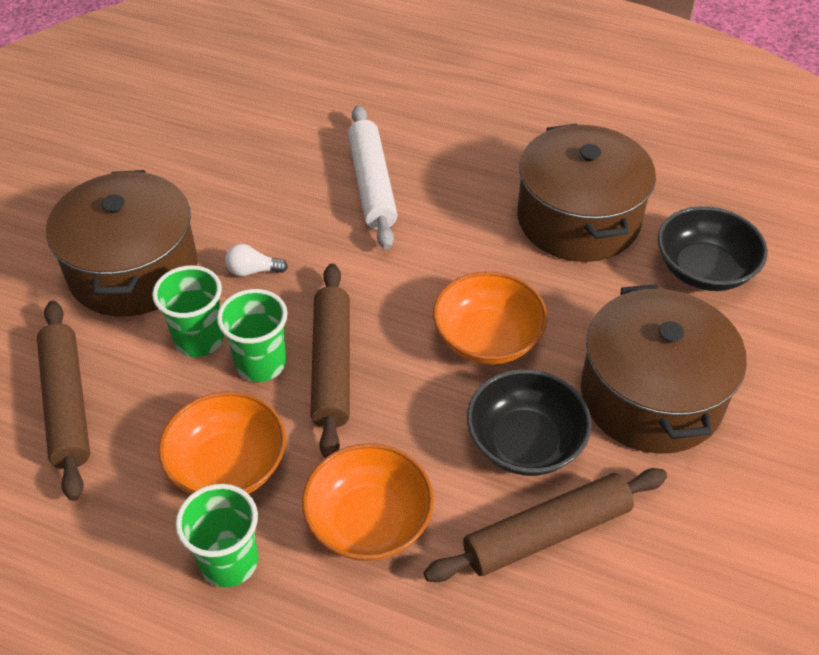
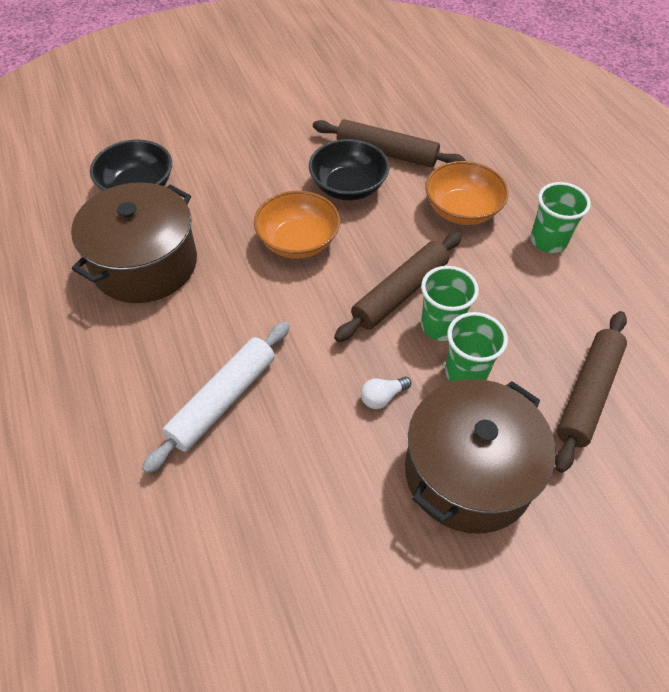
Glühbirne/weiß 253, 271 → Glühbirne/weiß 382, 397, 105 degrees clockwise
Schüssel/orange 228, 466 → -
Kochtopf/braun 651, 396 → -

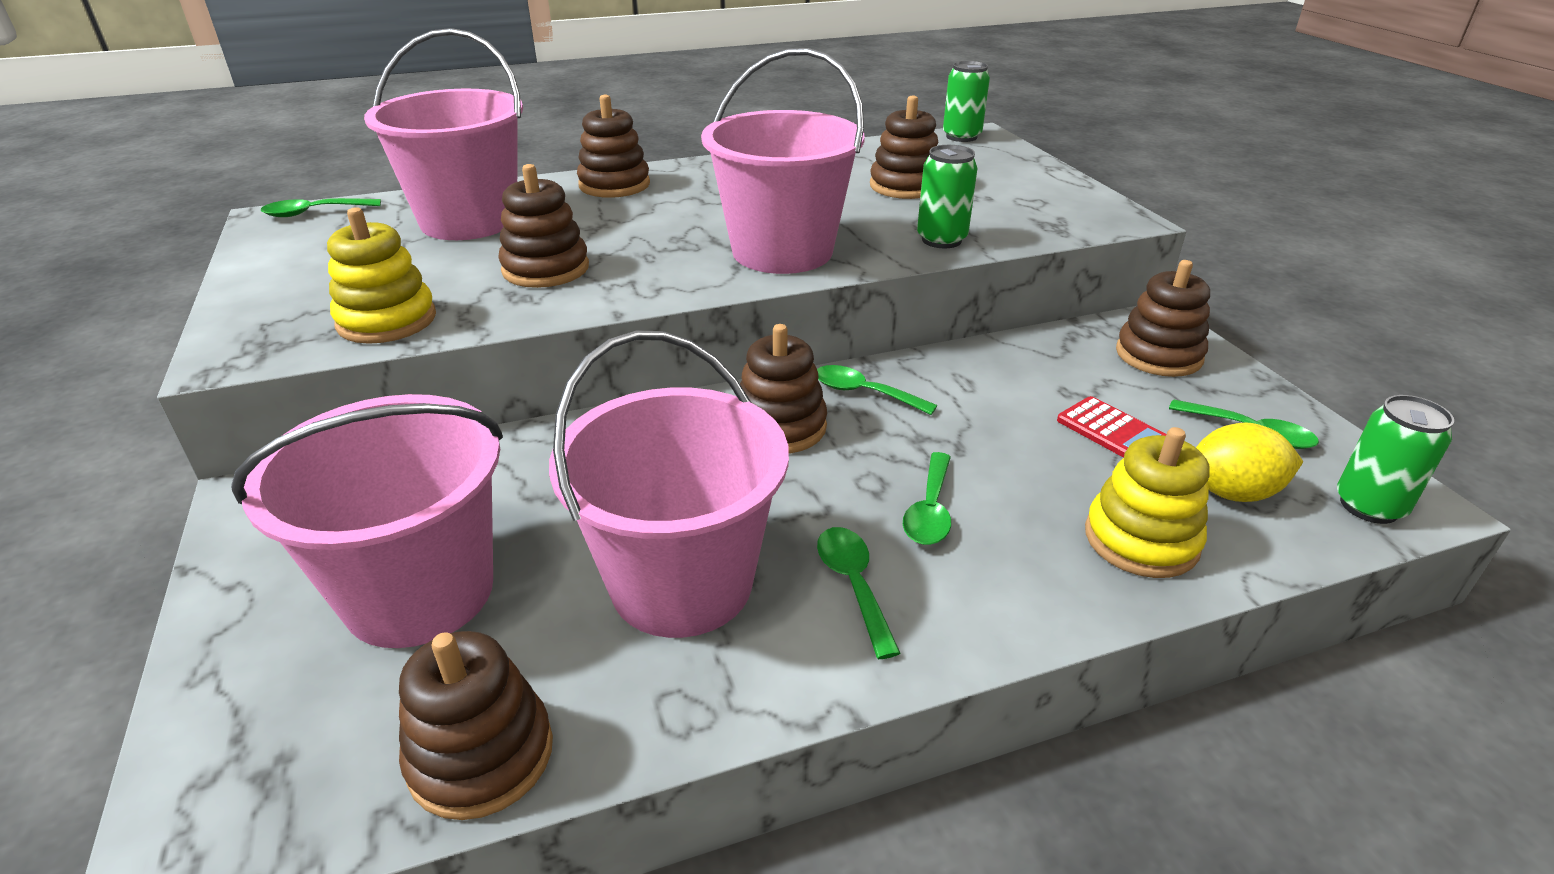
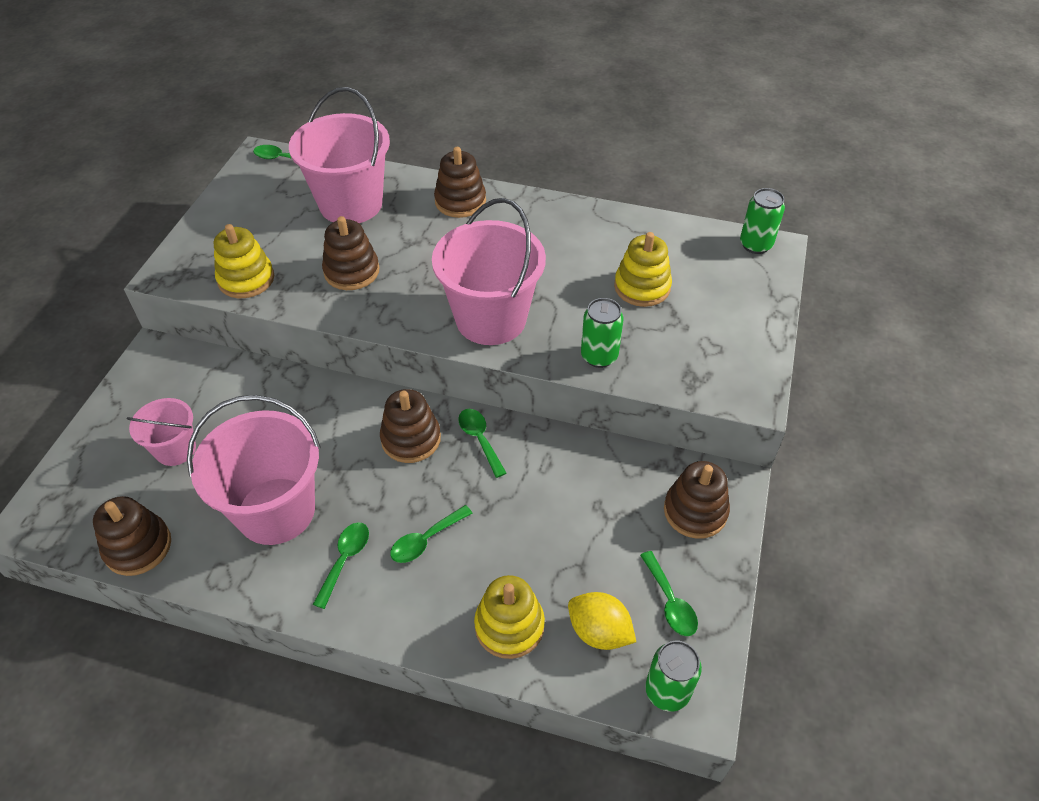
Eimer/rosa 419, 592 → Eimer/rosa 175, 449, x0.54
Stapelspielzeug/braun 905, 186 → Stapelspielzeug/gelb 642, 287
Taschenrechner/rot 1112, 431 → -

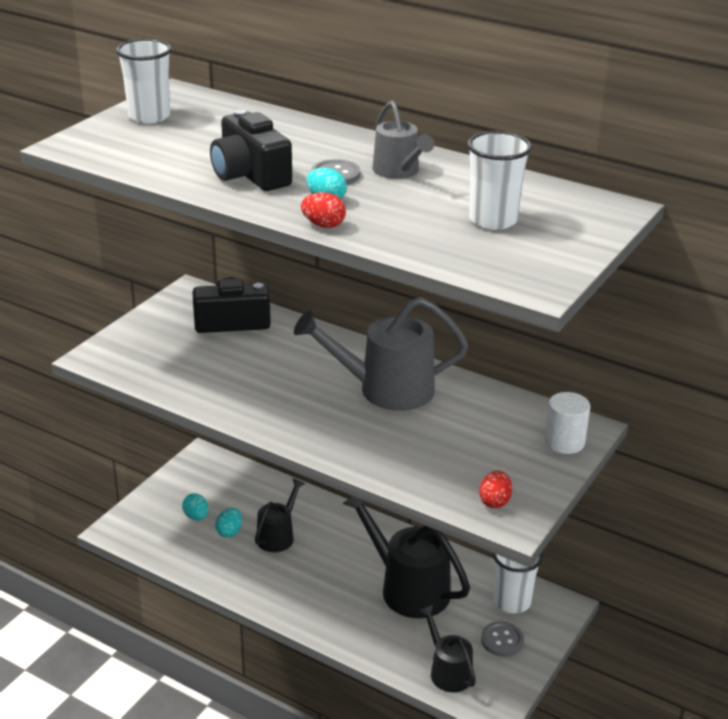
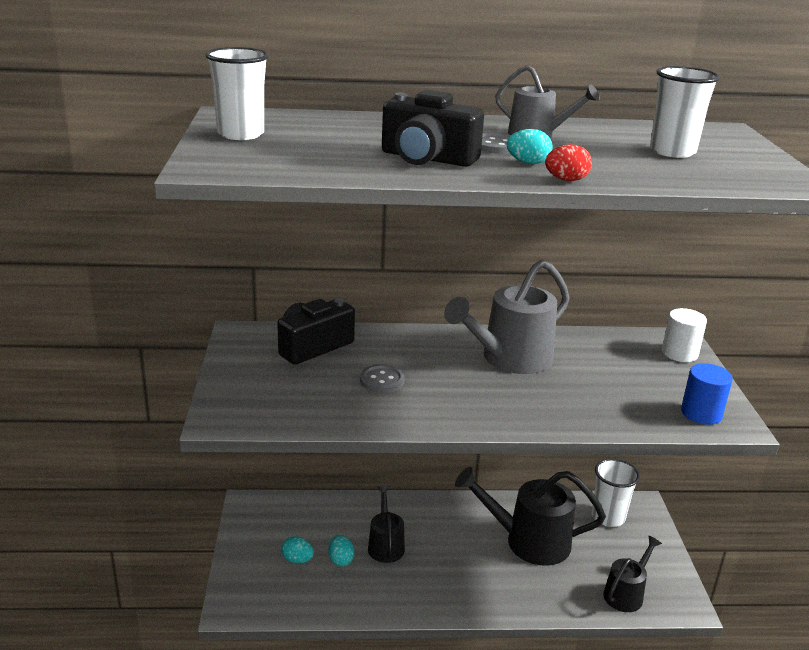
Knopf/grau 502, 640 → Knopf/grau 382, 380, moved
Gießkanne/schwarz 447, 671 → Gießkanne/schwarz 626, 593, 105 degrees clockwise
Ei/rot 494, 501 → Vollzylinder/blau 701, 413

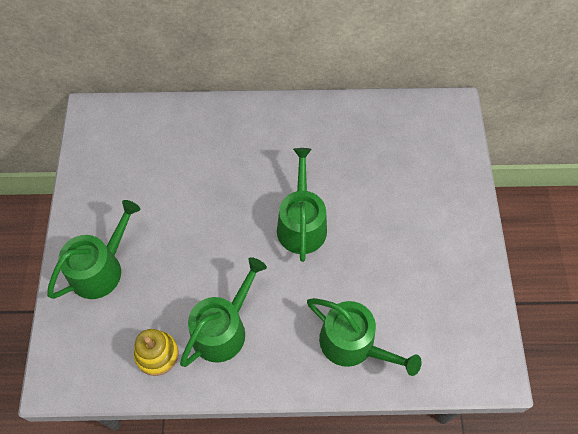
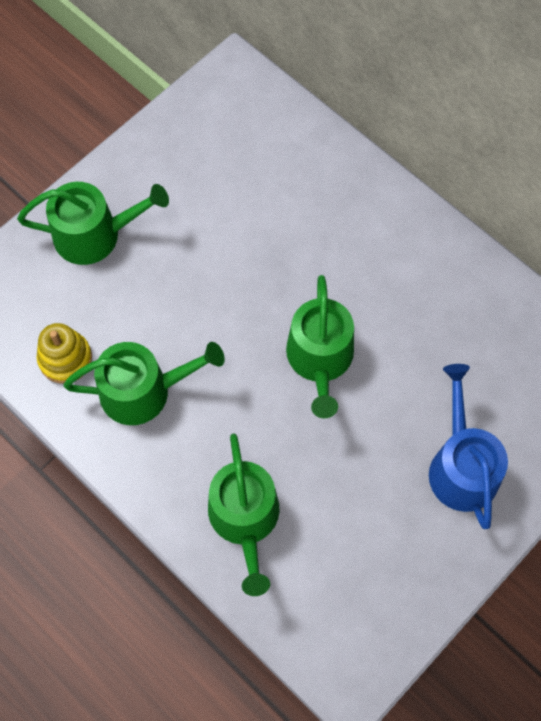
Gießkanne/grün 301, 224 → Gießkanne/grün 320, 359, 135 degrees clockwise
- → Gießkanne/blau 461, 466

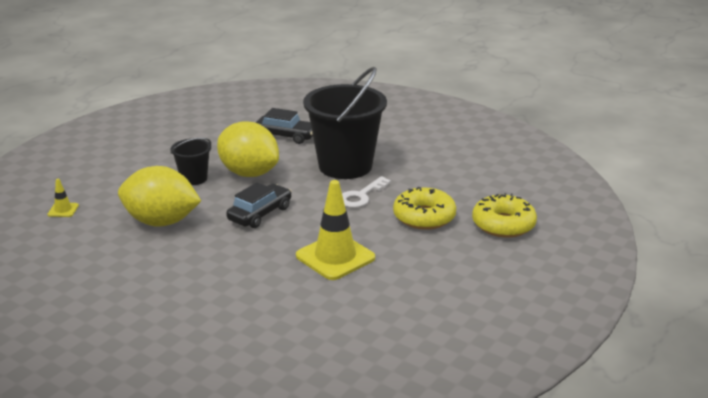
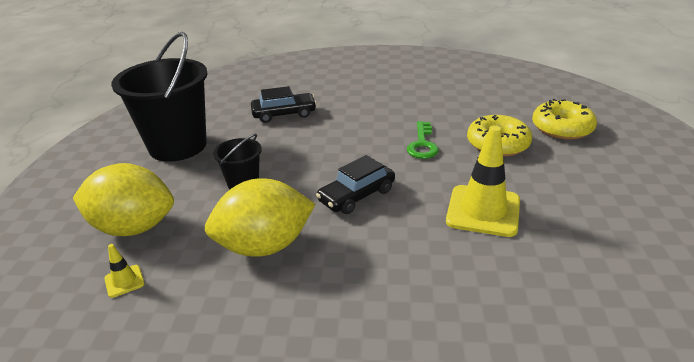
Zitrone/gelb 249, 173 → Zitrone/gelb 133, 227, moved
Eimer/schwarz 345, 166 → Eimer/schwarz 178, 146, moved
Auto/schwarz 260, 214 → Auto/schwarz 356, 196, 135 degrees counterclockwise
Schlüssel/weiß 361, 196 → Schlüssel/grün 422, 144

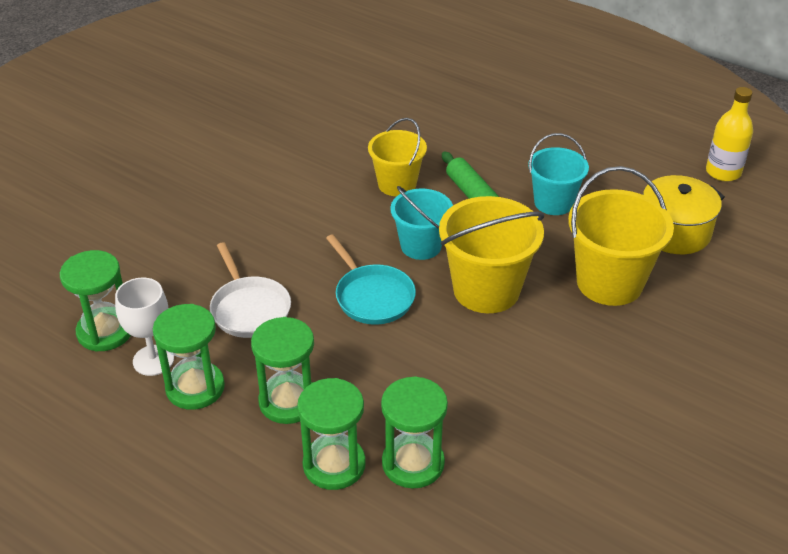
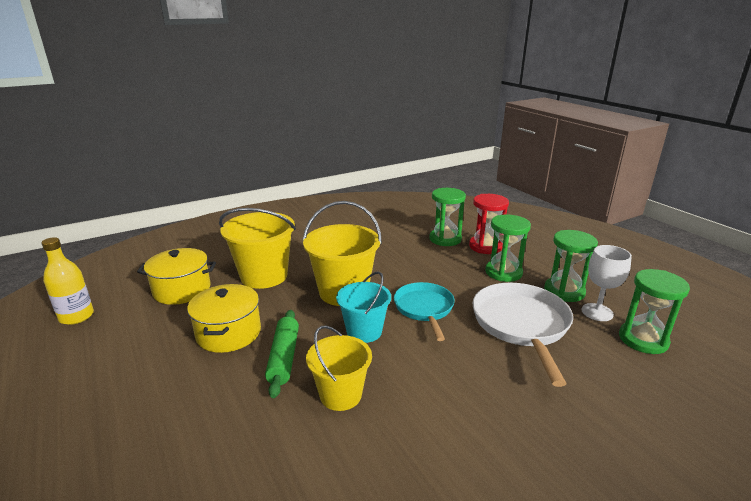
Eimer/türkis 553, 202 → Kochtopf/gelb 229, 333
Sanduhr/grün 334, 465 → Sanduhr/rot 485, 246
Pfanne/weiß 249, 309 → Pfanne/weiß 521, 325, x1.52

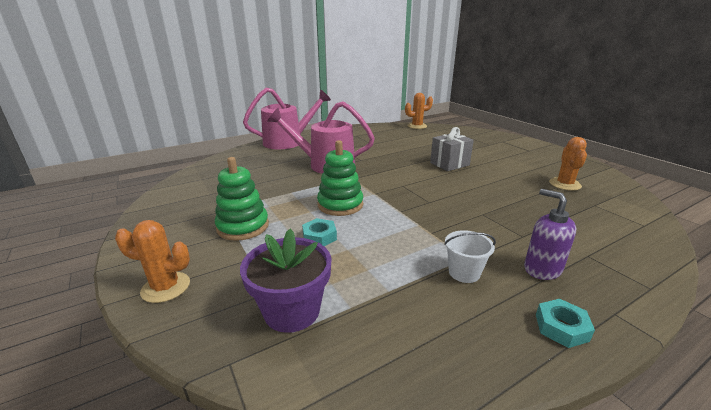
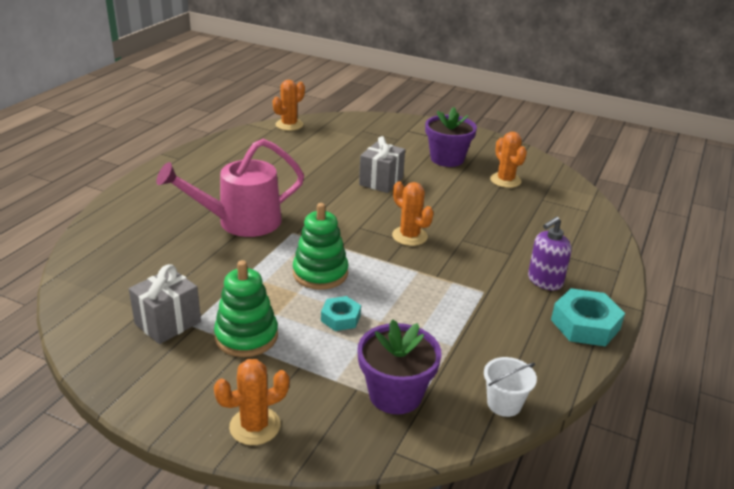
- → Geschenk/grau 168, 323
- → Kaktus/orange 409, 236
- → Blumentopf/lila 447, 159
Eimer/weiß 464, 272 → Eimer/weiß 504, 404, moved
Seifenspender/lila 542, 269 → Seifenspender/lila 544, 281, 60 degrees counterclockwise
Sechskantmutter/türkis 561, 327 → Sechskantmutter/türkis 585, 324, x1.67
Gießkanne/rosa 288, 141 → -

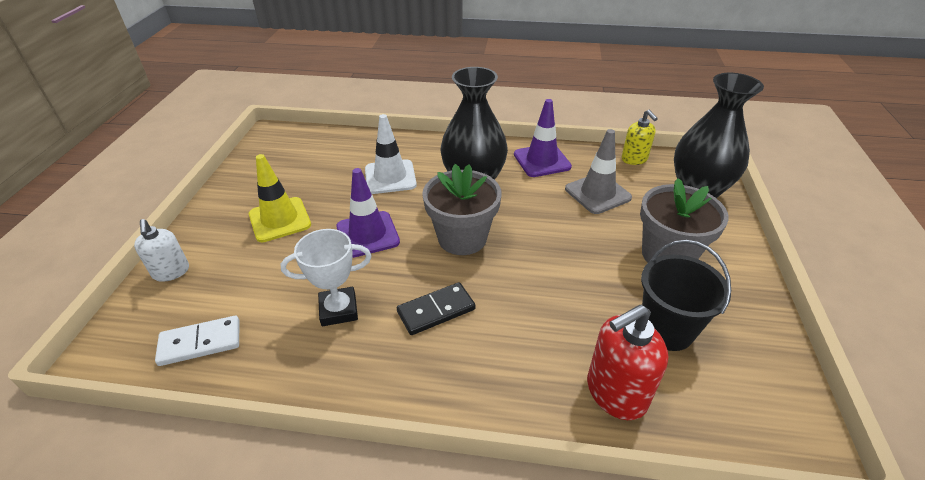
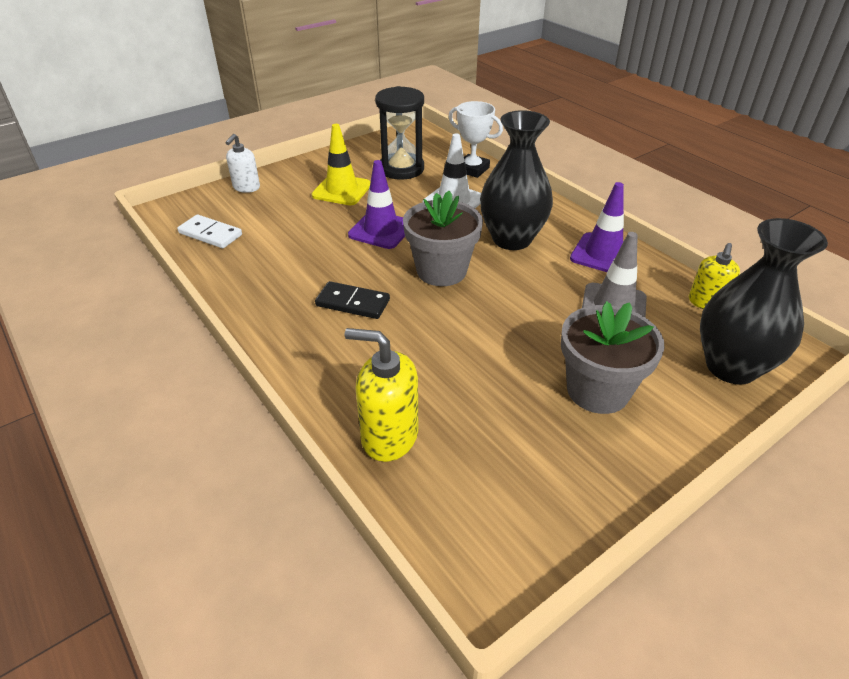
Seifenspender/rot 615, 393 → Seifenspender/gelb 389, 436
- → Sanduhr/schwarz 401, 169
Pokal/weiß 338, 310 → Pokal/weiß 472, 169, moved
Eimer/schwarz 666, 329 → -

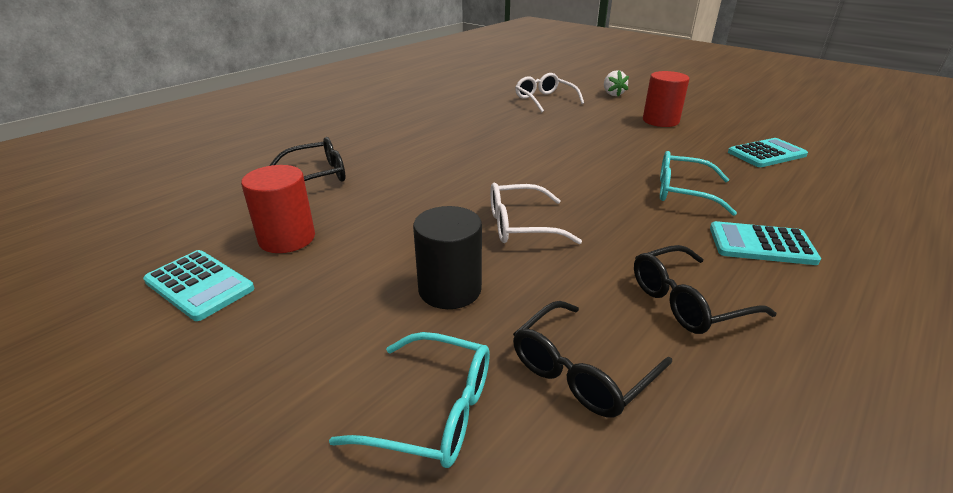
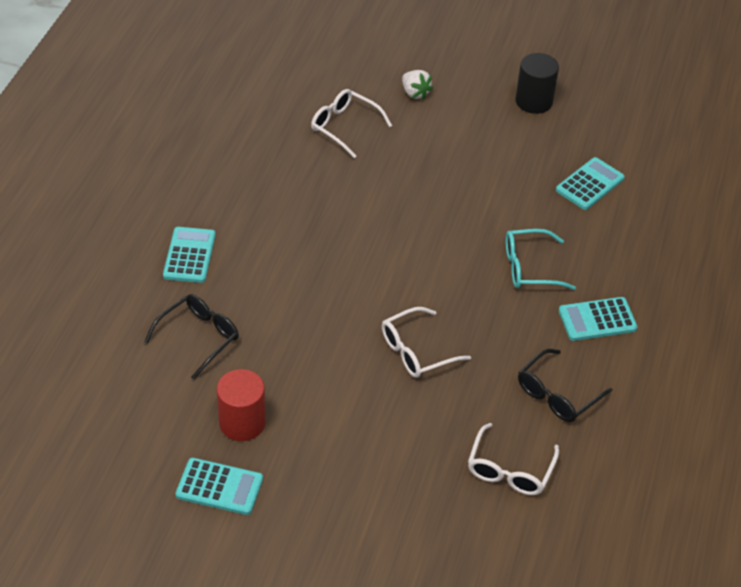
- → Taschenrechner/türkis 189, 255
Brille/schwarz 582, 371 → Brille/weiß 510, 470
Vollzylinder/schwarz 450, 289 → Vollzylinder/schwarz 534, 101, moved
Brille/türkis 433, 411 → -
Vollzylinder/rot 660, 121 → -

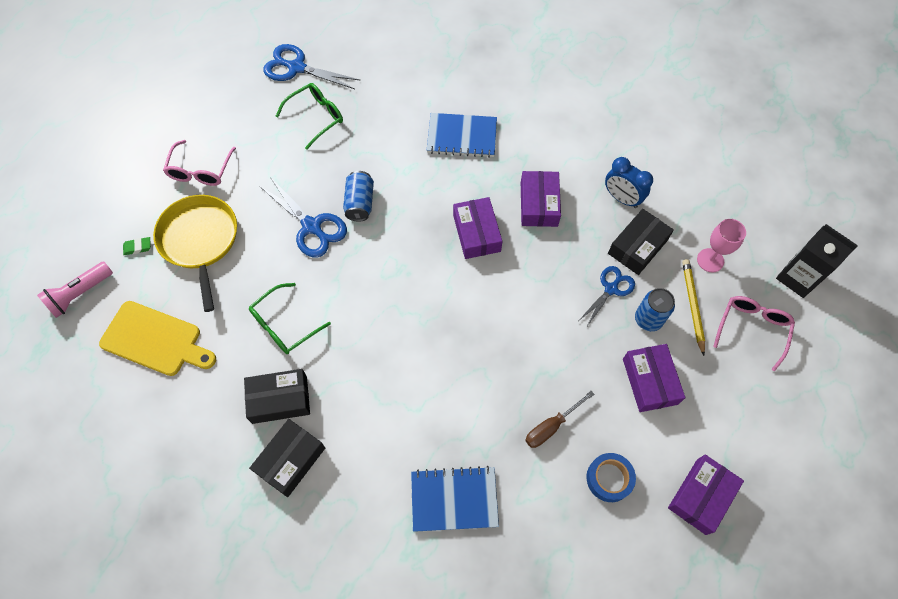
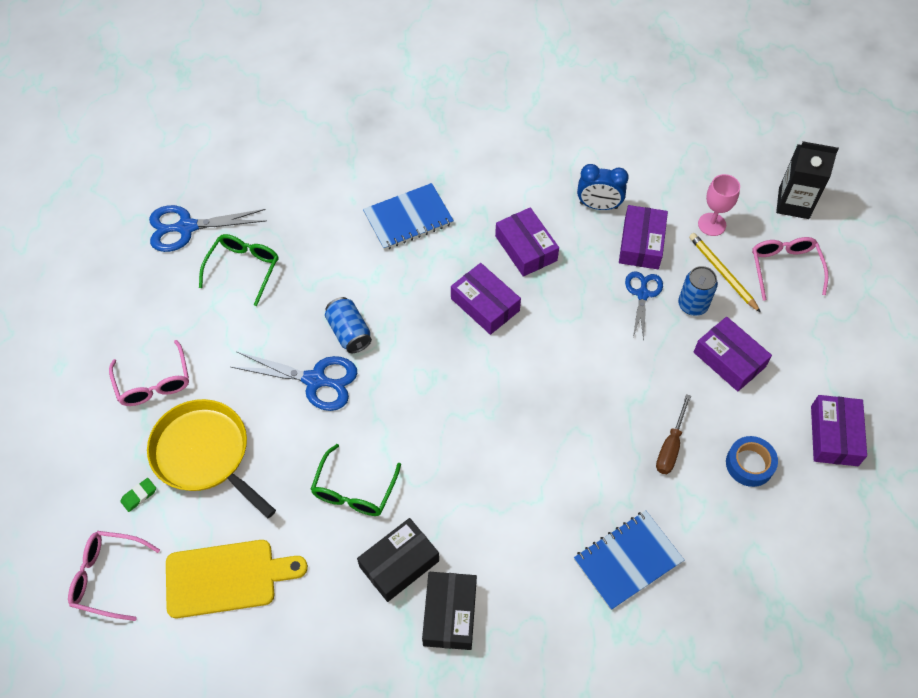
Taschenlampe/rosa 80, 294 → Brille/rosa 107, 577
Schachtel/schwarz 637, 247 → Schachtel/lila 641, 243

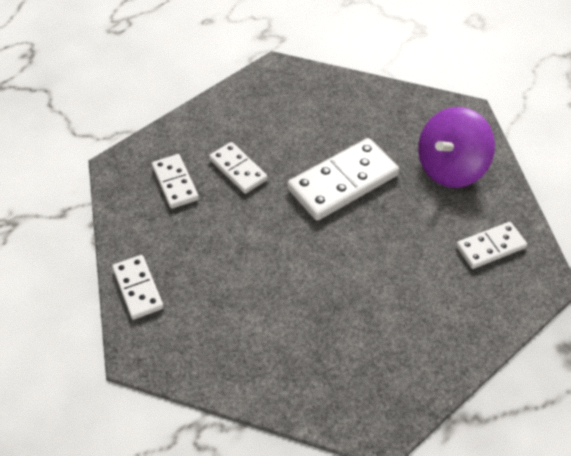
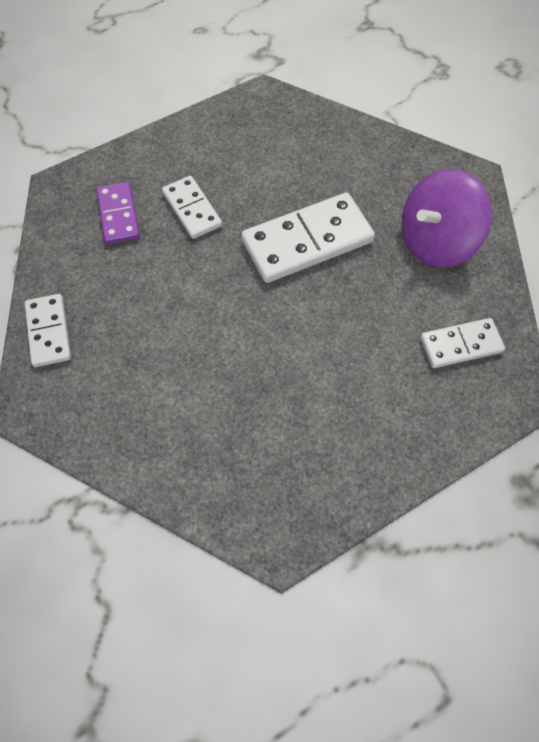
Dominostein/weiß 175, 183 → Dominostein/lila 118, 215

